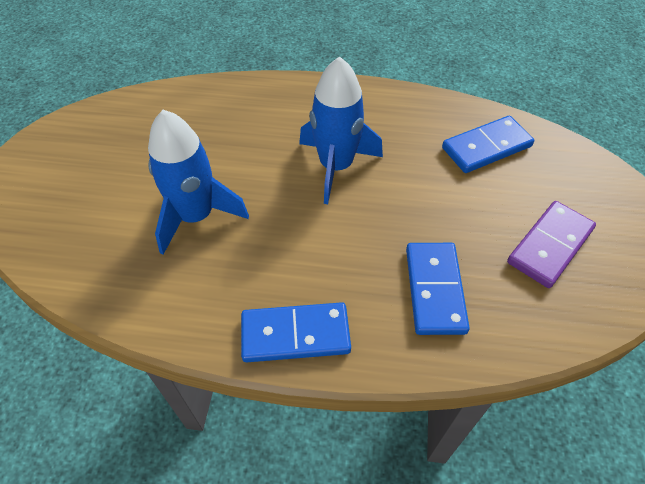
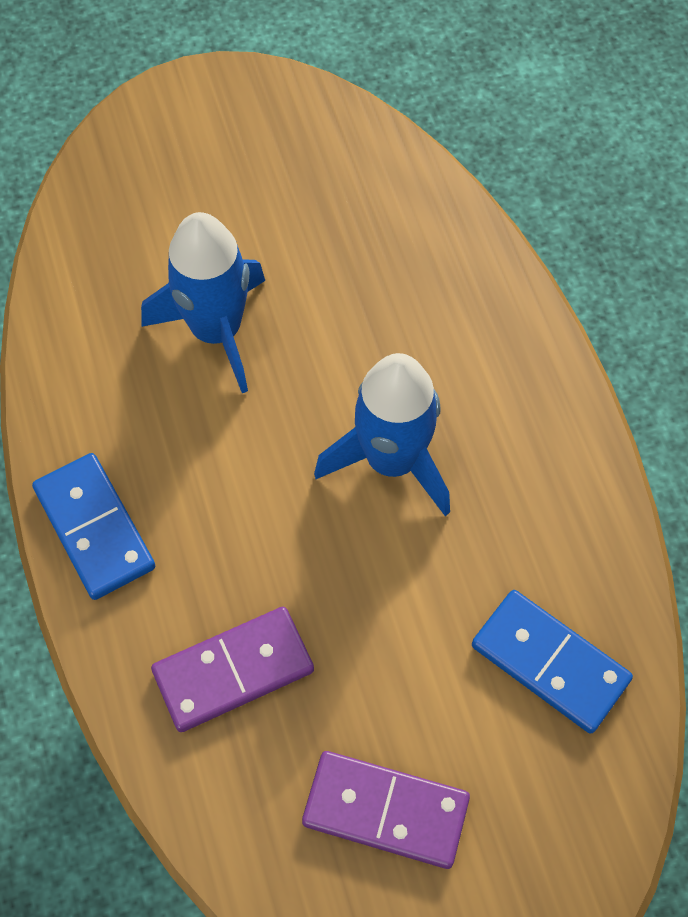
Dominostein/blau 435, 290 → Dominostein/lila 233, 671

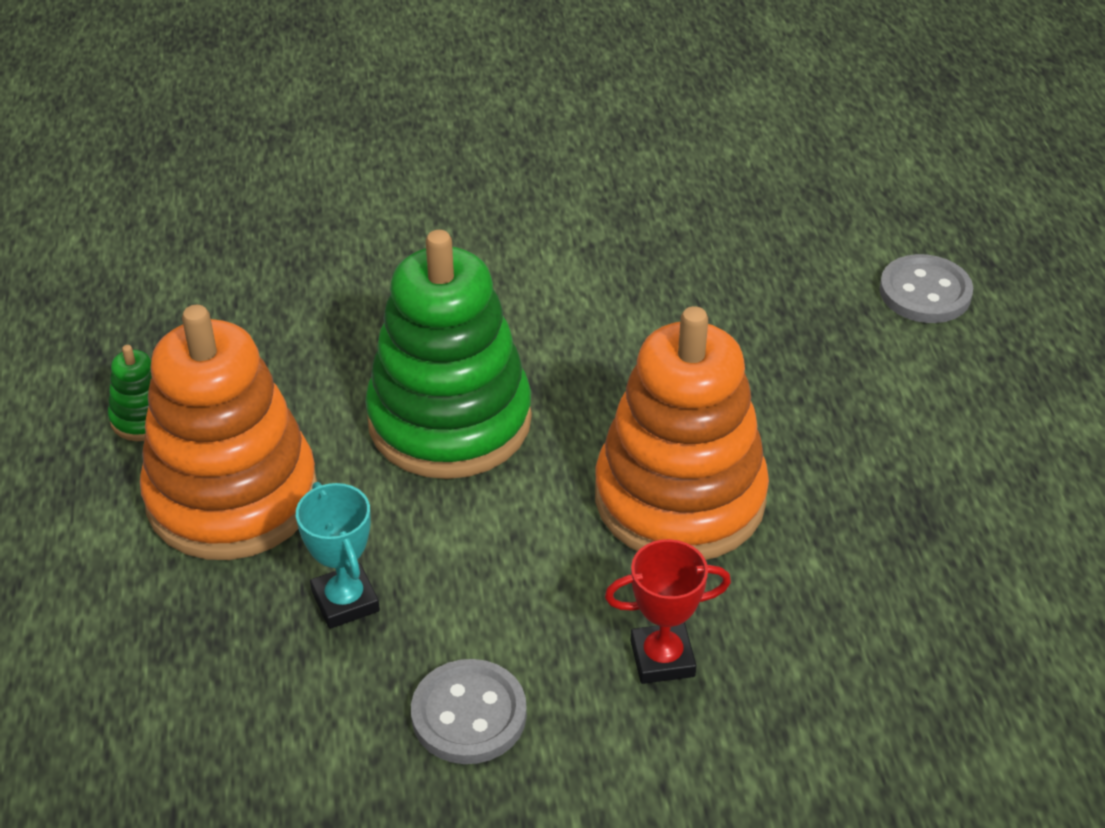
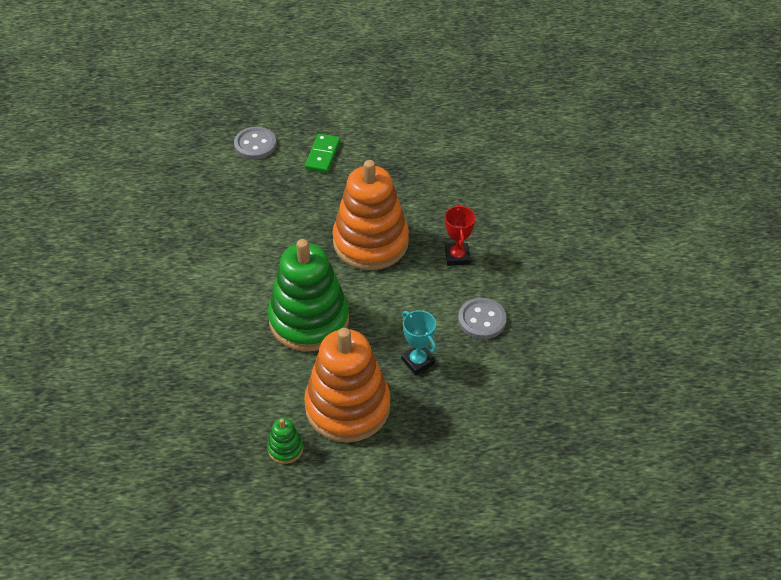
- → Dominostein/grün 322, 155
Pokal/türkis 345, 601 → Pokal/türkis 418, 361, 75 degrees clockwise

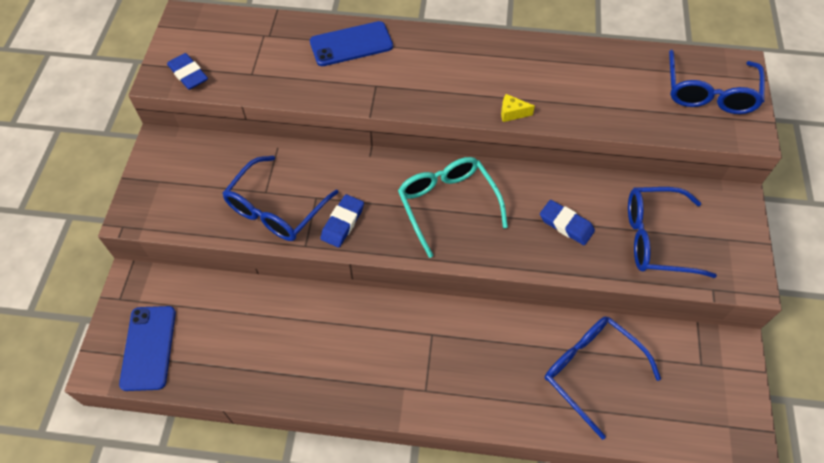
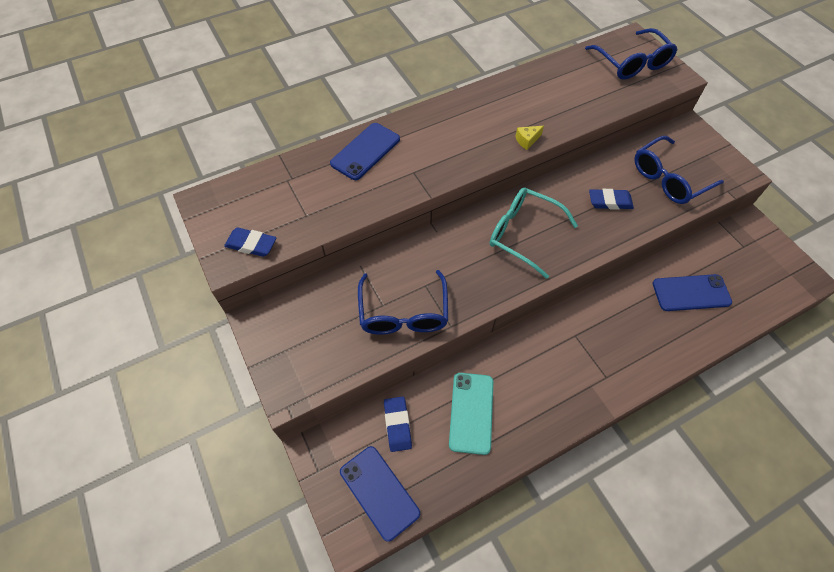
Radiergummi/blau 342, 223 → Radiergummi/blau 397, 425, moved
- → Handy/türkis 471, 412
Brille/blau 591, 371 → Handy/blau 691, 293

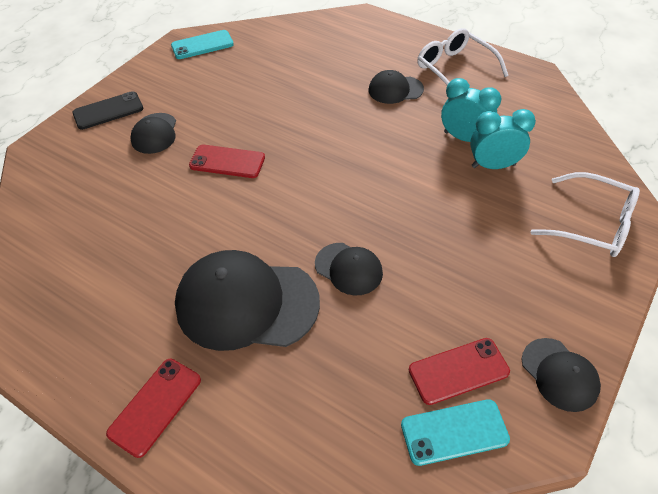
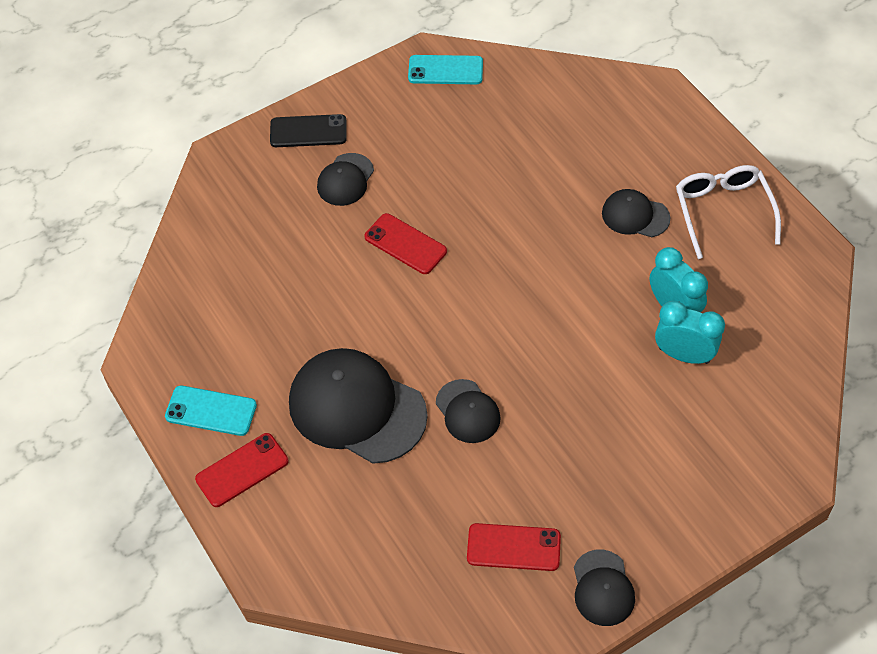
Handy/türkis 454, 432 → Handy/türkis 211, 411, moved
Brille/weiß 592, 224 → -

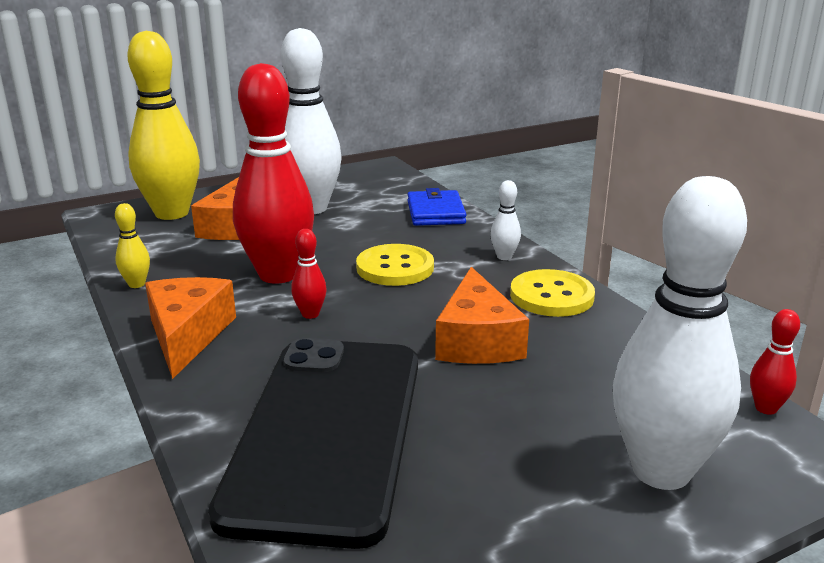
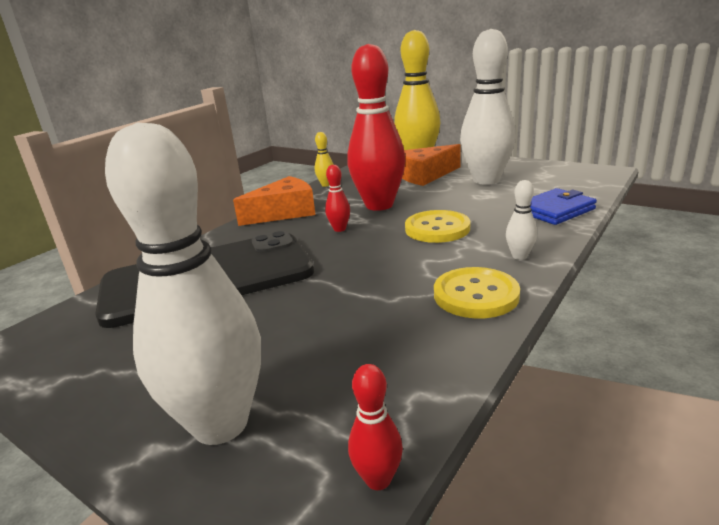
Käse/orange 477, 340 → -

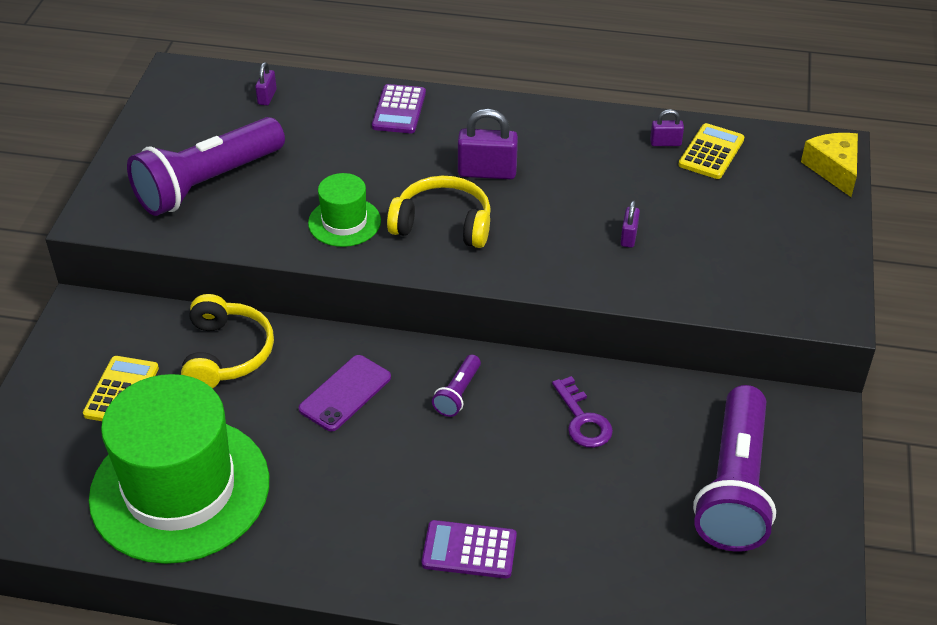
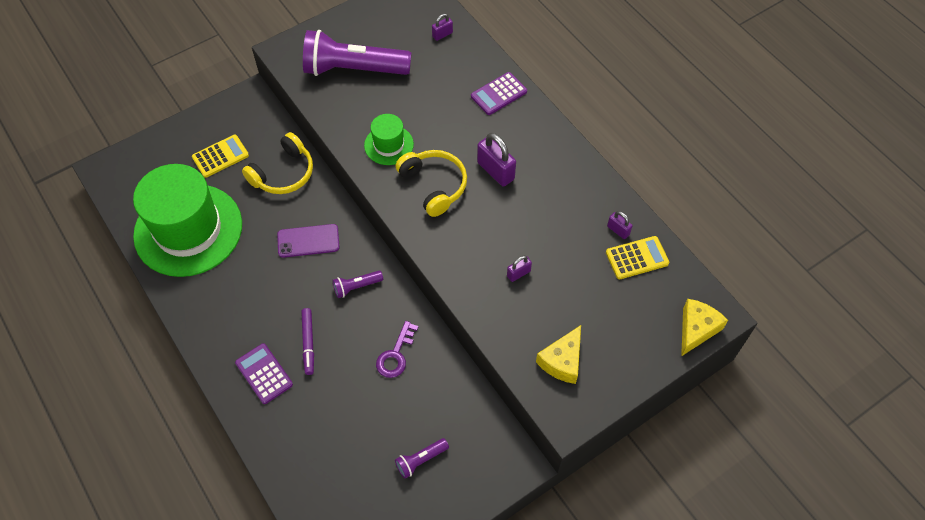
- → Filzstift/lila 308, 343
Taschenlampe/lila 735, 487 → Taschenlampe/lila 421, 460, x0.43
- → Käse/gelb 562, 361

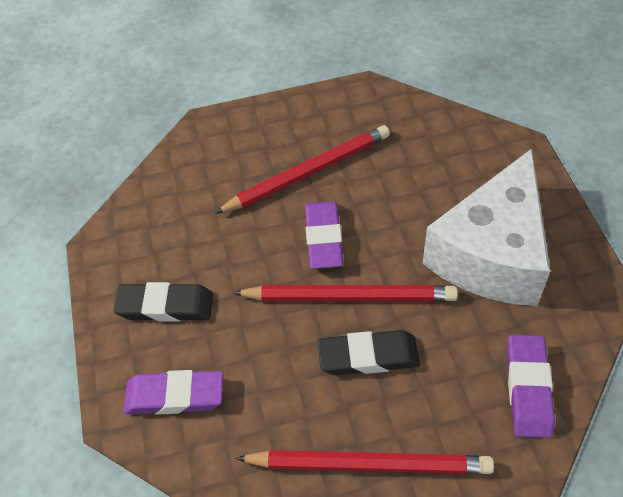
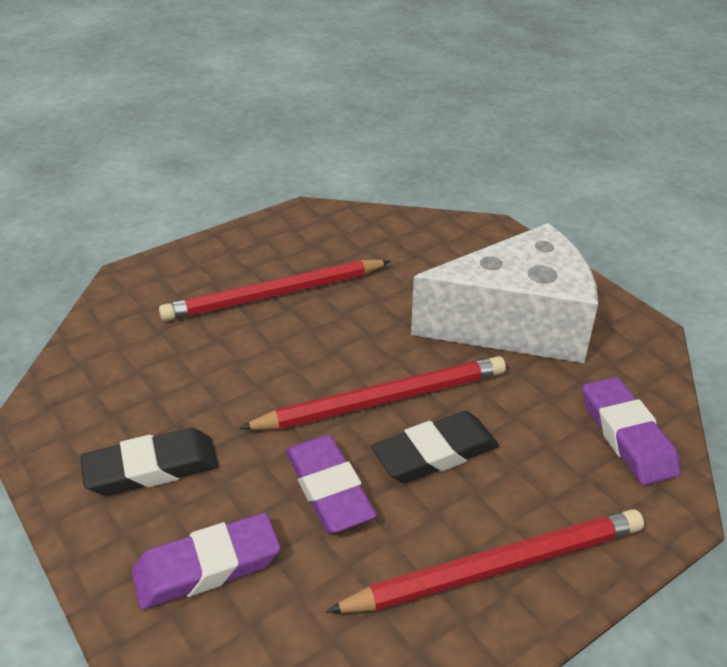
Bleistift/rot 308, 172 → Bleistift/rot 275, 295, 150 degrees counterclockwise
Radiergummi/lila 323, 238 → Radiergummi/lila 329, 489, moved
Käse/weiß 491, 254 → Käse/weiß 516, 323, 105 degrees counterclockwise

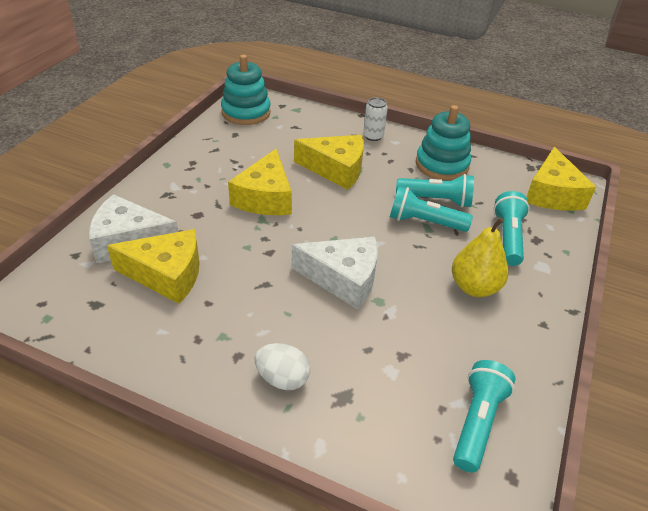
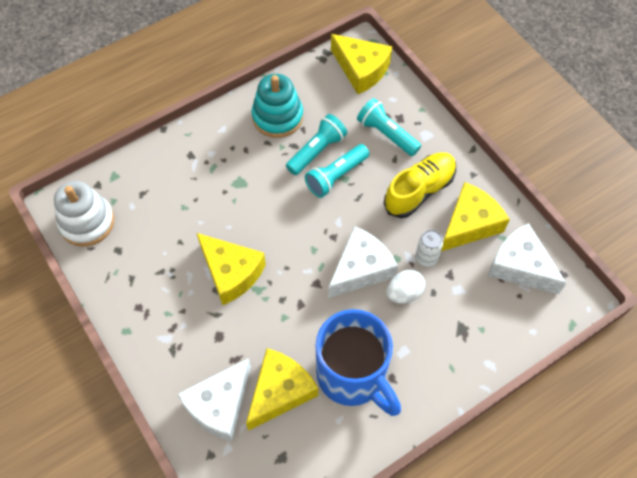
Stapelspielzeug/türkis 246, 112 → Stapelspielzeug/weiß 87, 222
- → Tasse/blau 353, 376
Birne/gelb 474, 287 → Schuh/gelb 419, 191
Ei/weiß 282, 378 → Ei/weiß 404, 293, moved
Dose/weiß 373, 136 → Dose/weiß 426, 257, moved
Käse/gelb 336, 169 → Käse/gelb 469, 224, moved
Taschenlampe/türkis 477, 422 → Käse/weiß 520, 266

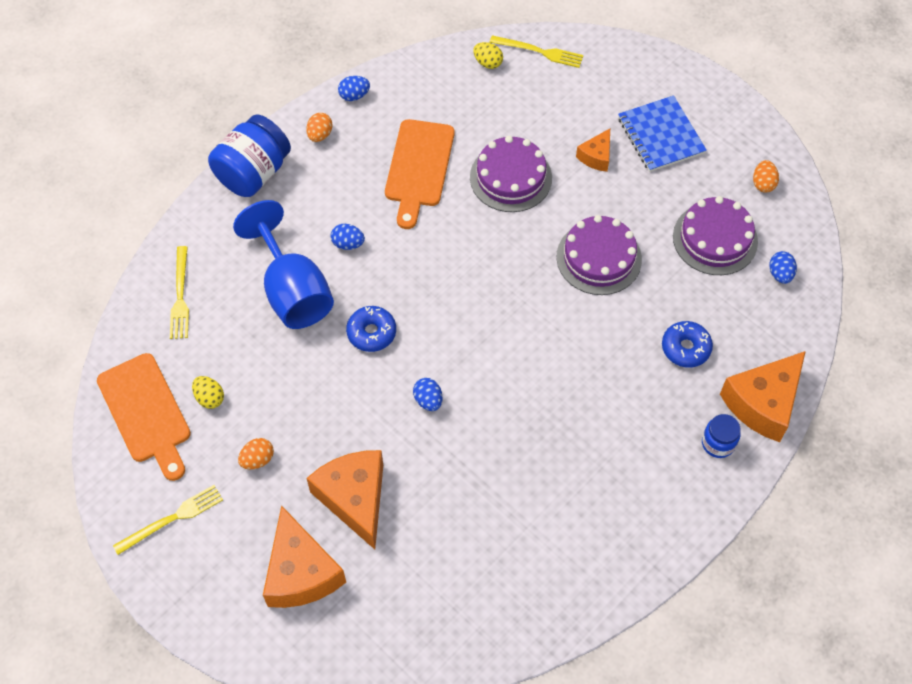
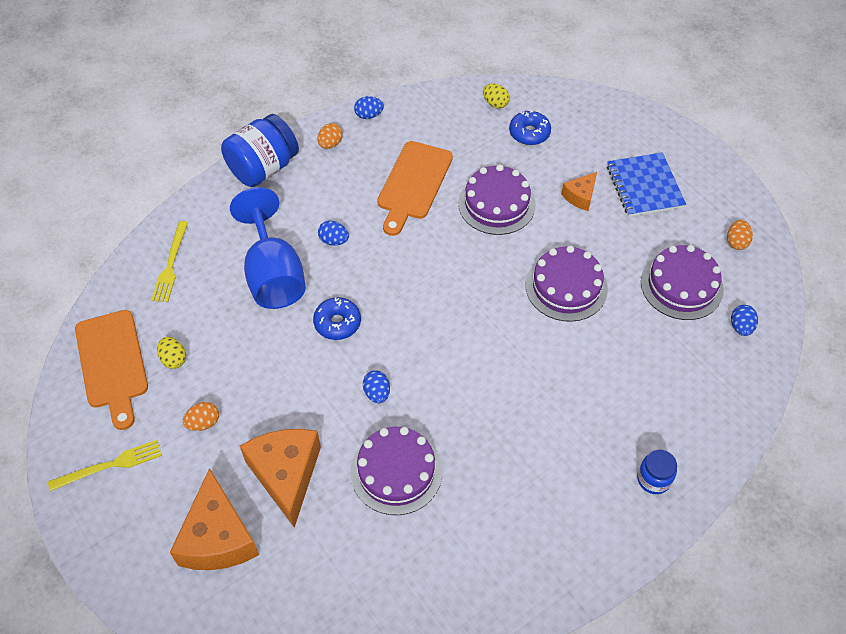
- → Kuchen/lila 396, 471
Donut/blau 685, 348 → Donut/blau 529, 133, moved
Gabel/gelb 539, 52 → -
Käse/orange 763, 403 → -

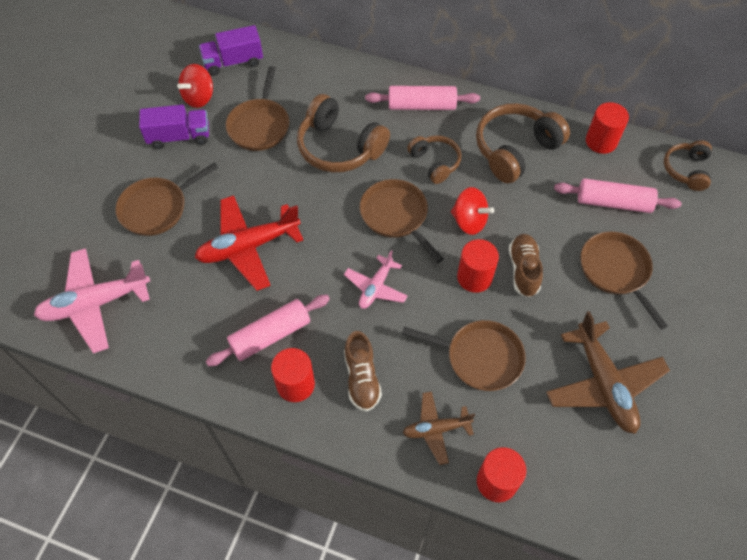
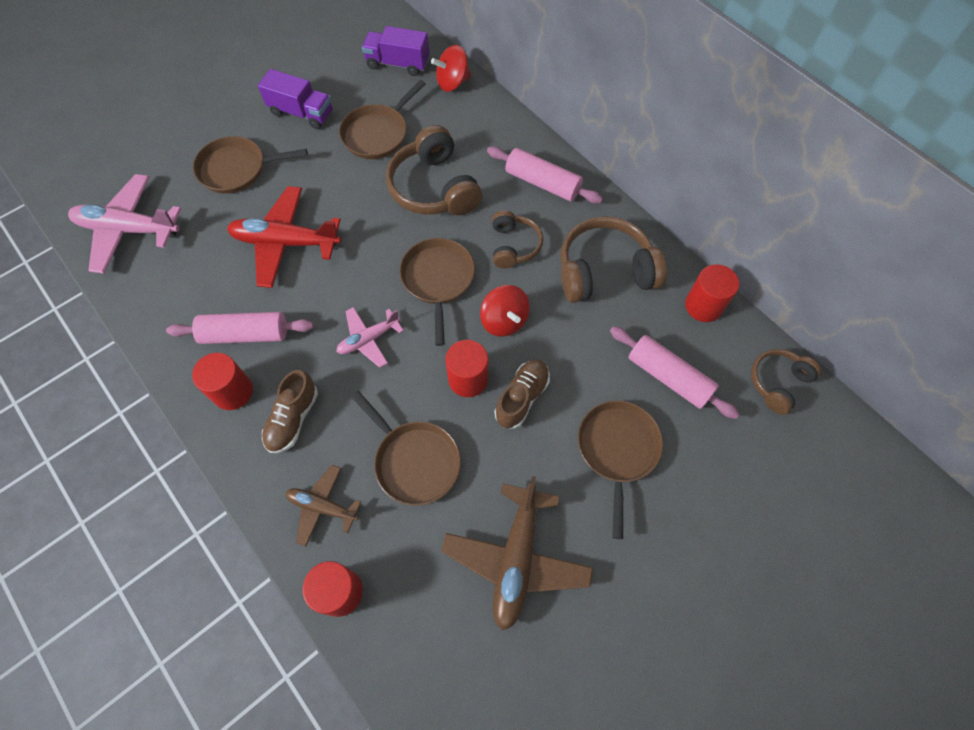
Kreisel/rot 199, 98 → Kreisel/rot 452, 83, moved

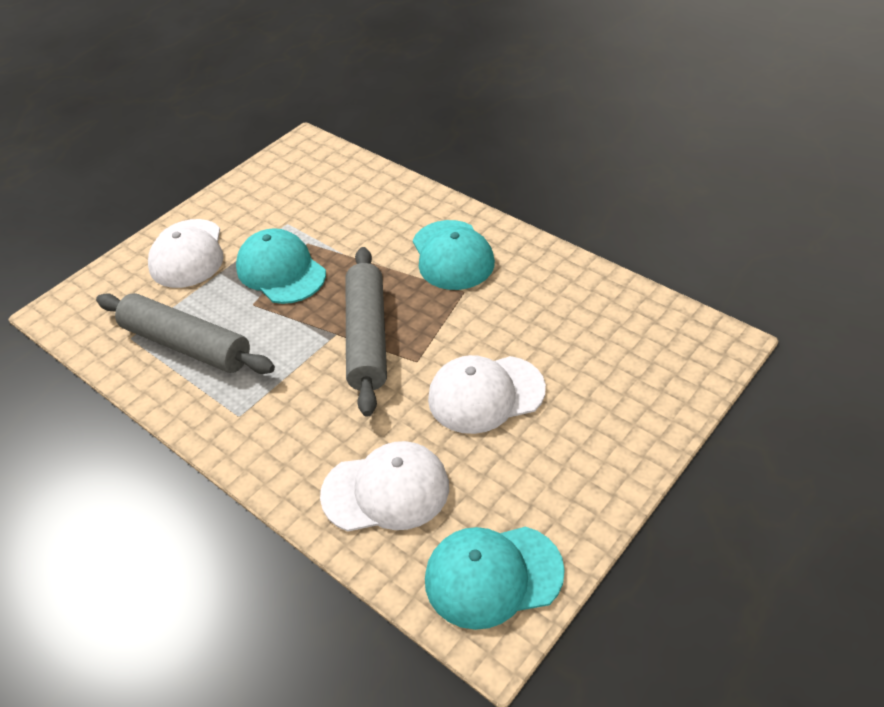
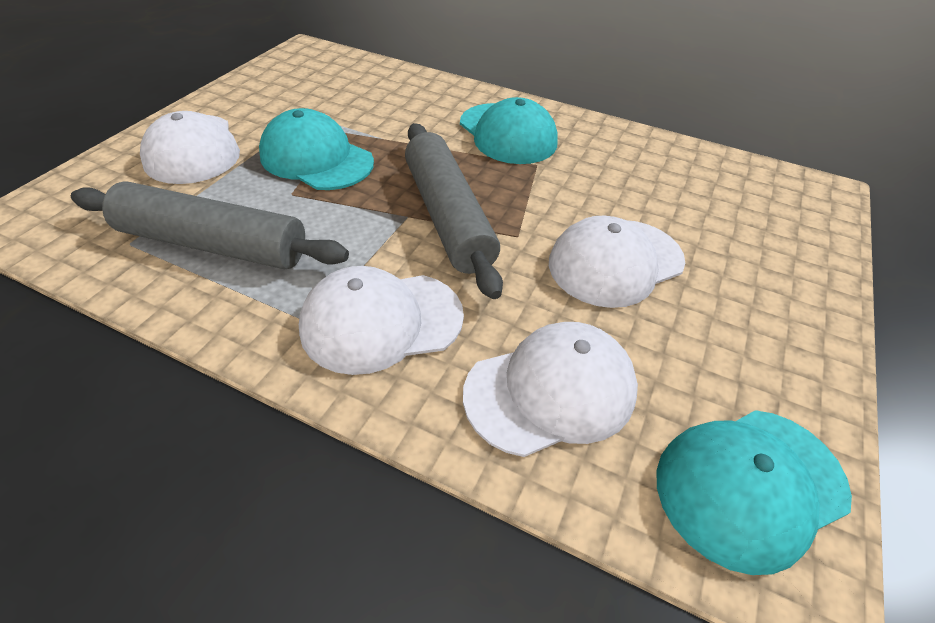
- → Kappe/weiß 381, 321

